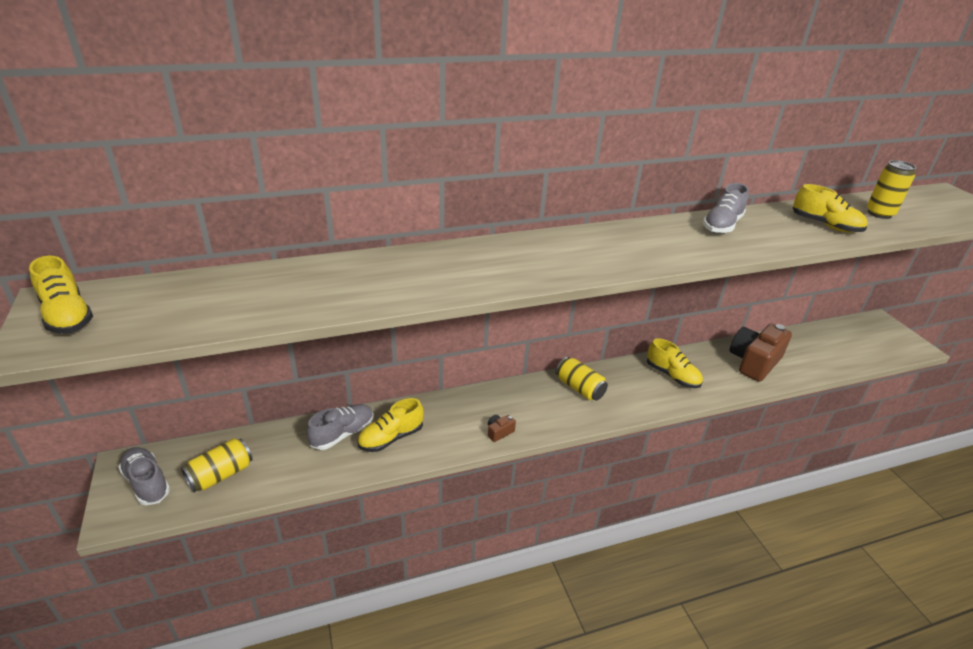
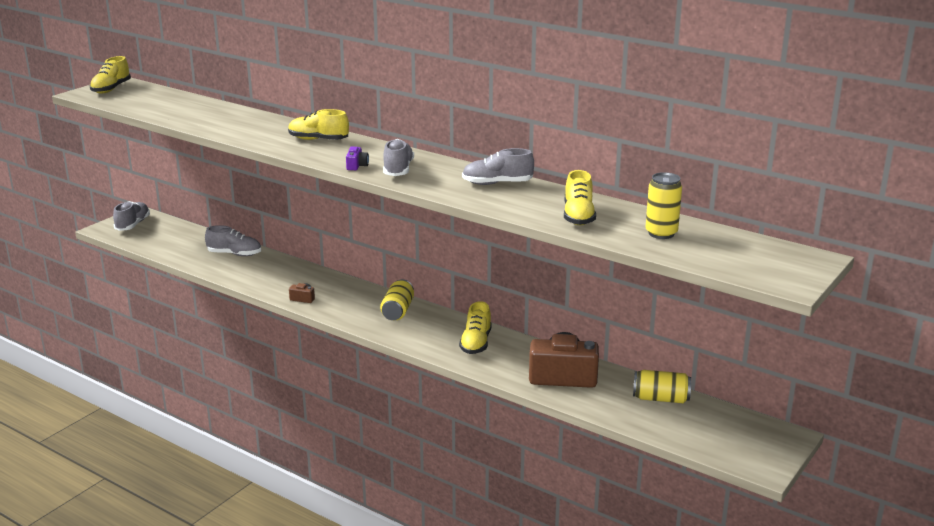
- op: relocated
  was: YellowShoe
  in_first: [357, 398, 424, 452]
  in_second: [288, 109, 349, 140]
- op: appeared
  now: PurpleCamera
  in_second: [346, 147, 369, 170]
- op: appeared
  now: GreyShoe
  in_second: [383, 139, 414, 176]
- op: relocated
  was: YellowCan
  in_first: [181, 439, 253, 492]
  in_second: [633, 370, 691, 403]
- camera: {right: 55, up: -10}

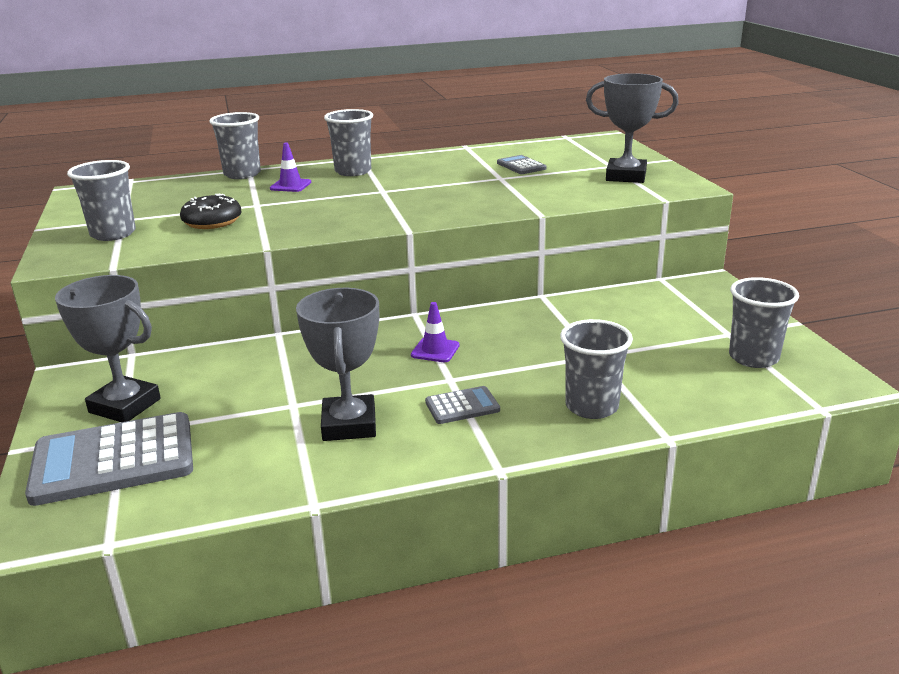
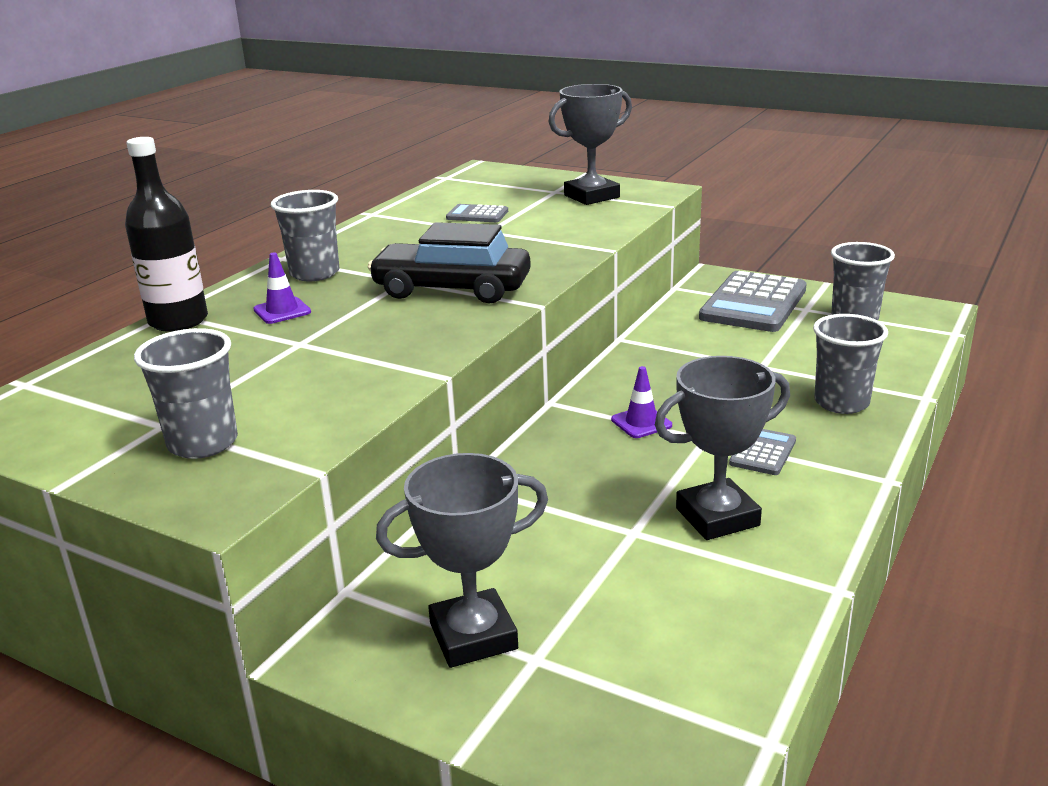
- op: exchanged
  was: GreyCup
  now: BlackBottle
  in_first: [209, 112, 261, 179]
  in_second: [125, 137, 208, 332]
- op: appeared
  now: BlackCar
  in_second: [368, 222, 531, 304]
- op: spun
  was: GreyTrophy
  in_first: [296, 288, 379, 441]
  in_second: [655, 356, 790, 540]
  clockwise: -60
- op: relocated
  was: GreyCalculator
  in_first: [25, 412, 193, 506]
  in_second: [699, 271, 807, 332]
- op: missing
  was: BlackDonut
  in_first: [180, 194, 241, 229]
- camera: {right: -45, up: 0}

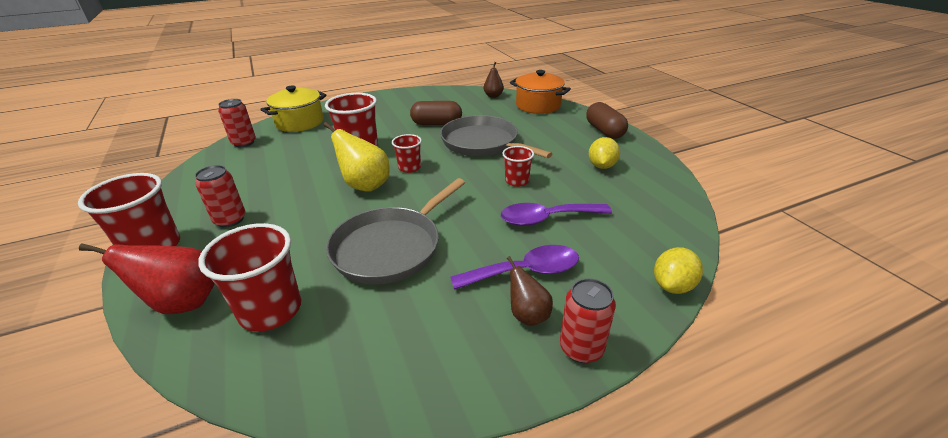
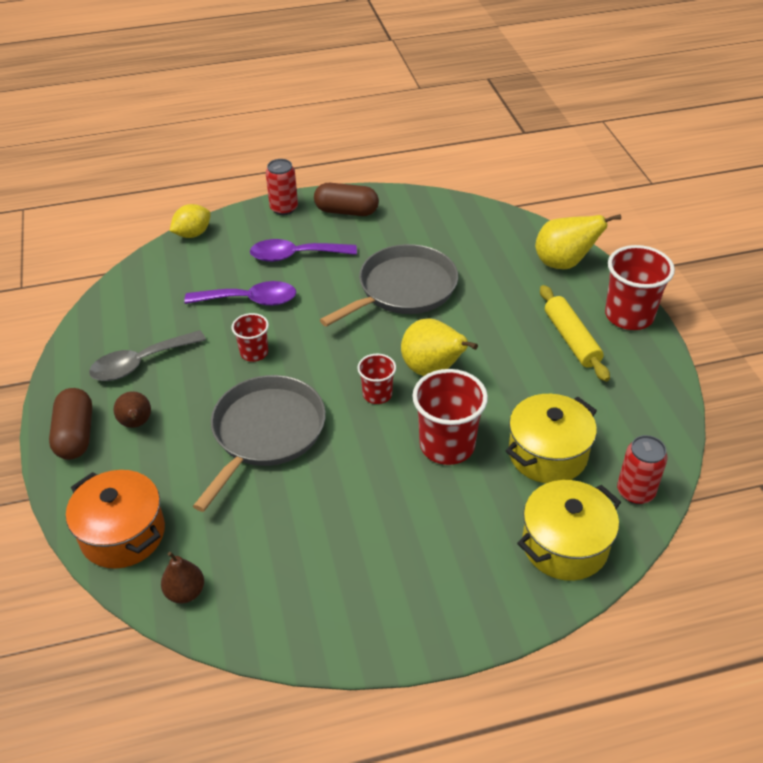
- op: exchanged
  was: YellowLemon
  now: GreySpoon
  in_first: [589, 137, 620, 169]
  in_second: [89, 330, 206, 381]
- op: relocated
  was: BrownPear
  in_first: [507, 256, 553, 326]
  in_second: [114, 391, 151, 428]
- op: spun
  was: GreyPan
  in_first: [440, 115, 552, 158]
  in_second: [193, 375, 326, 512]
  clockwise: -120
- op: relocated
  was: BrownCapsule
  in_first: [410, 101, 462, 125]
  in_second: [314, 183, 379, 216]
- op: appeared
  now: YellowPot
  in_second: [506, 394, 597, 483]
- op: colour
  was: RedPear
  now: YellowPear
  in_first: [79, 243, 215, 314]
  in_second: [535, 214, 621, 269]
- op: exchanged
  was: RedCan
  now: YellowRollingPin
  in_first: [195, 165, 246, 228]
  in_second: [540, 285, 610, 382]
- op: missing
  was: RedCup
  in_first: [198, 223, 301, 331]
- camera: {right: -170, up: 10}

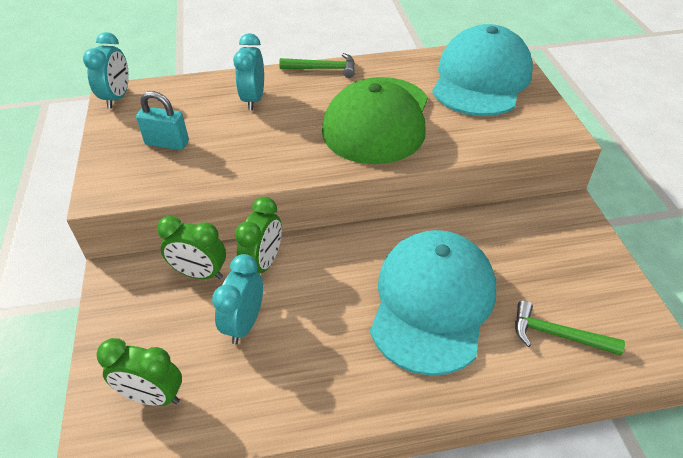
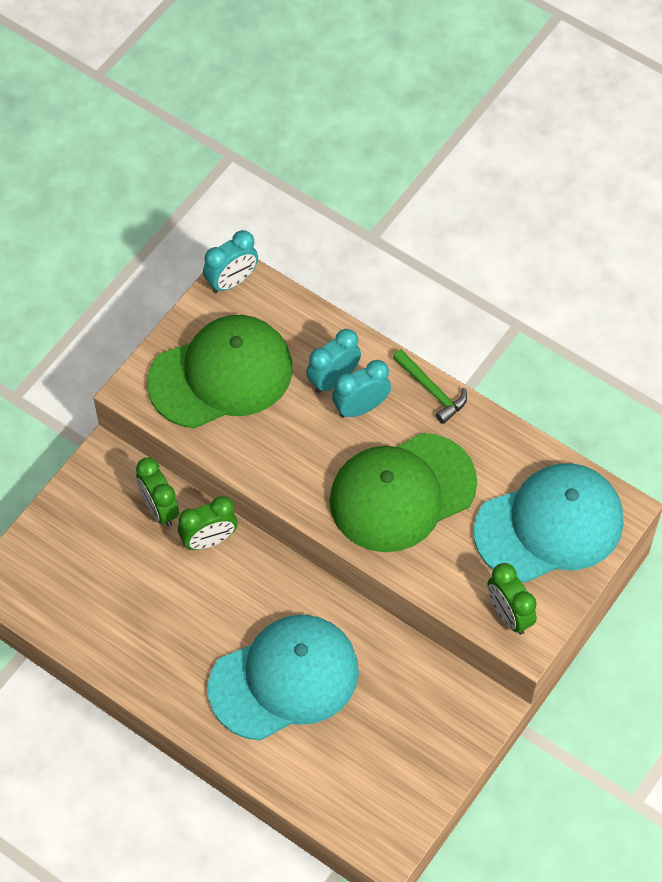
- op: exchanged
  was: TurquoisePadlock
  now: GreenCap
  in_first: [136, 91, 189, 150]
  in_second: [147, 315, 293, 429]
- op: relocated
  was: TurquoiseClock
  in_first: [212, 254, 263, 344]
  in_second: [332, 360, 391, 418]
- op: relocated
  was: GreenClock
  in_first: [96, 338, 182, 406]
  in_second: [487, 563, 537, 635]
- op: missing
  was: GreenHammer
  in_first: [515, 300, 625, 355]
- camera: {right: 45, up: 15}

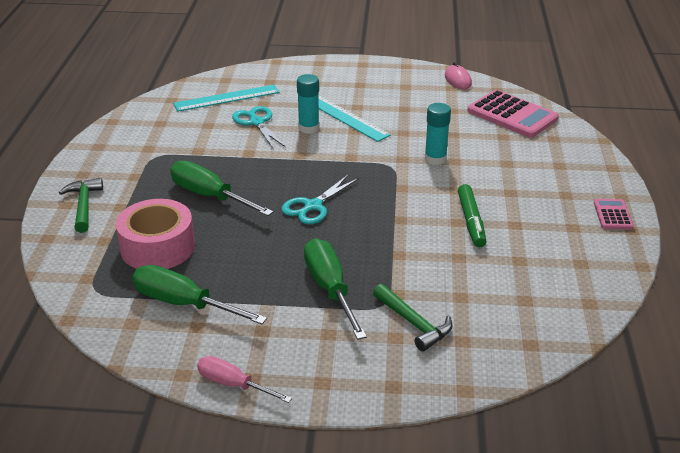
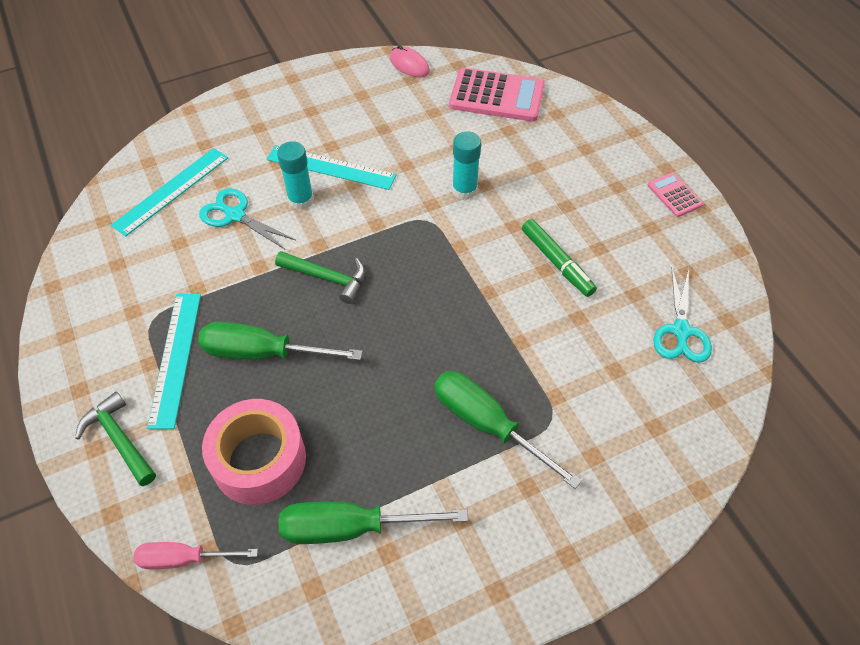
- op: relocated
  was: PinkScrewdriver
  in_first: [197, 356, 292, 403]
  in_second: [134, 542, 258, 569]
- op: appeared
  now: TurquoiseRuler
  in_second: [147, 294, 201, 429]
- op: relocated
  was: GreenHammer
  in_first: [373, 284, 452, 351]
  in_second: [275, 251, 365, 304]
- op: relocated
  was: TurquoiseScissors
  in_first: [282, 175, 359, 224]
  in_second: [653, 267, 712, 363]
- camera: {right: -30, up: 20}

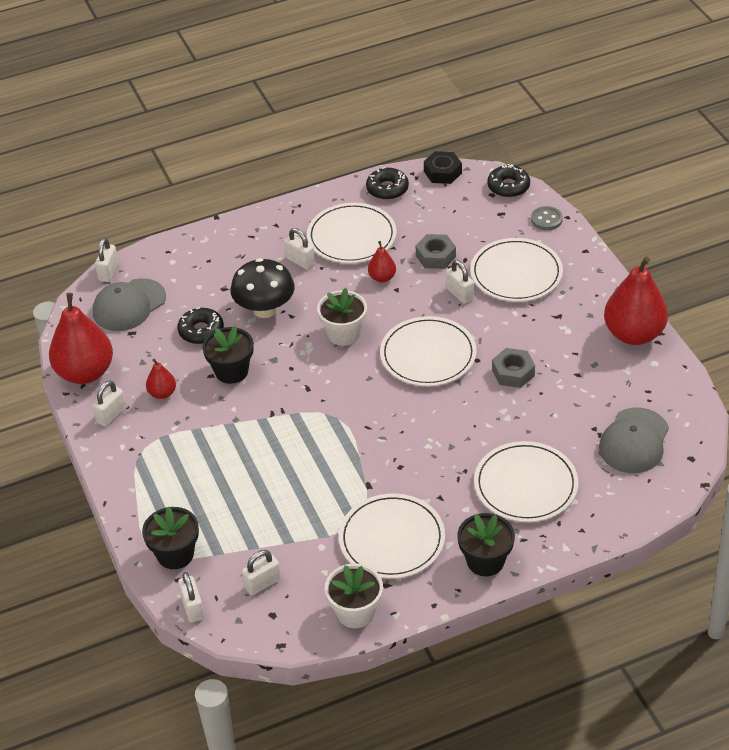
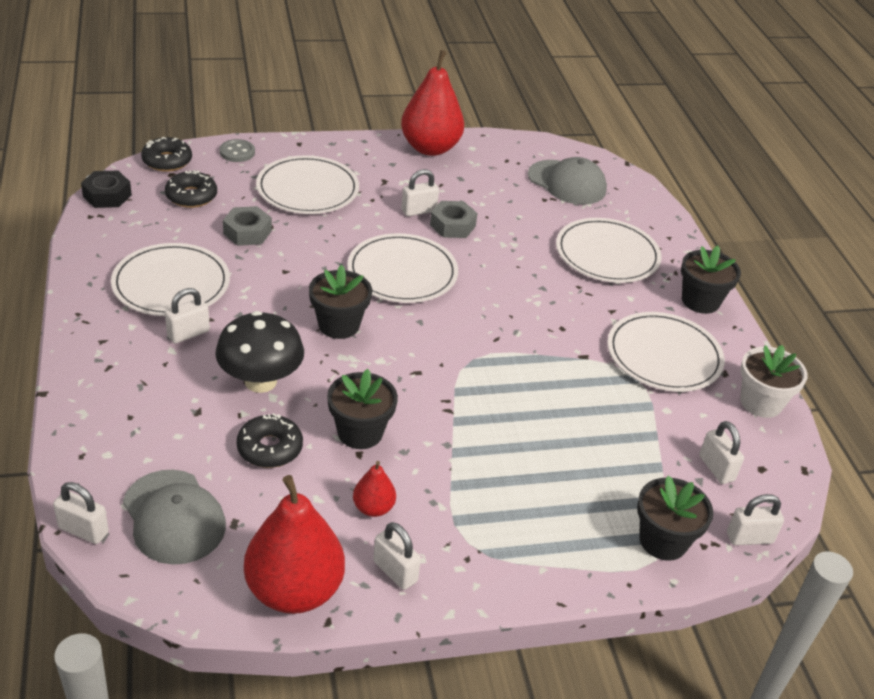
- op: relocated
  was: BlackDonut
  in_first: [366, 167, 409, 200]
  in_second: [165, 170, 217, 208]
- op: colour
  was: WhiteFlowerPot
  now: BlackFlowerPot
  in_first: [317, 288, 367, 346]
  in_second: [309, 265, 372, 339]
- op: relocated
  was: WhitePadlock
  in_first: [446, 260, 474, 304]
  in_second: [401, 169, 439, 216]
- op: missing
  was: RedPear
  in_first: [368, 241, 396, 283]
- camera: {right: -85, up: -5}

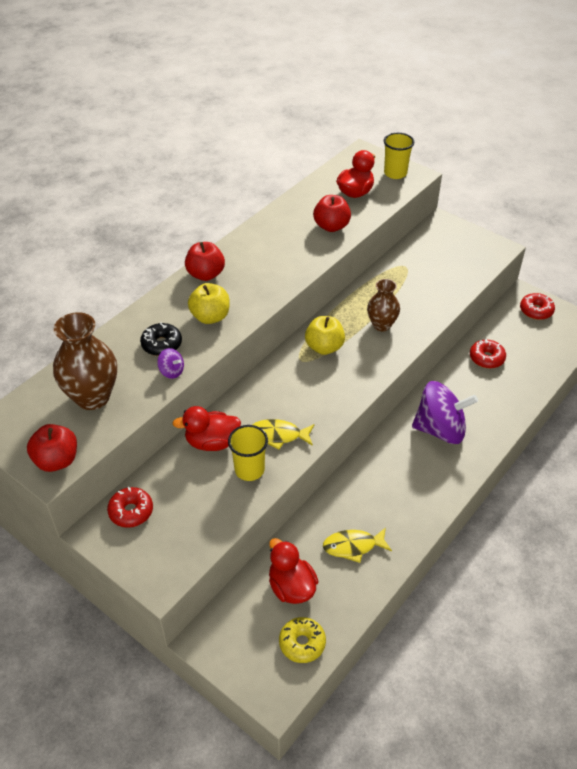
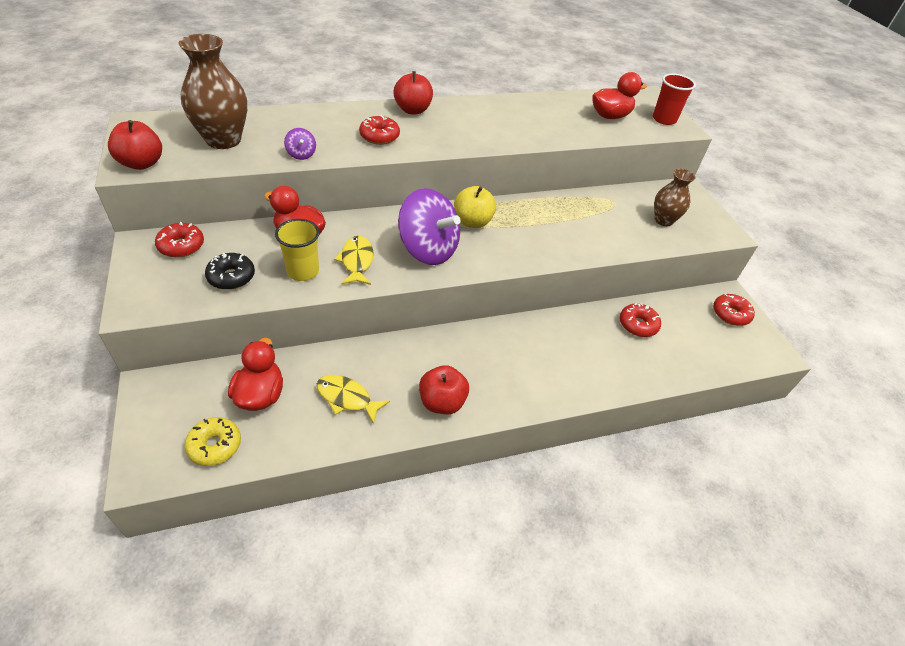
- op: relocated
  was: BlackDonut
  in_first: [140, 322, 182, 356]
  in_second: [205, 253, 255, 290]
- op: spun
  was: YellowFish
  in_first: [252, 419, 315, 450]
  in_second: [334, 236, 374, 285]
  clockwise: 45
- op: exchanged
  was: YellowApple
  now: RedDonut
  in_first: [188, 283, 229, 324]
  in_second: [359, 115, 400, 145]
- op: relocated
  was: PurpleSpinningTop
  in_first: [412, 381, 478, 444]
  in_second: [398, 188, 460, 265]
- op: relocated
  was: RedApple
  in_first: [313, 195, 351, 232]
  in_second: [419, 365, 469, 414]
- op: colour
  was: YellowCup
  now: RedCup
  in_first: [384, 133, 414, 179]
  in_second: [653, 73, 696, 125]
- op: relocated
  was: BrownVase
  in_first: [367, 279, 400, 331]
  in_second: [654, 169, 696, 226]
- camera: {right: 30, up: 0}

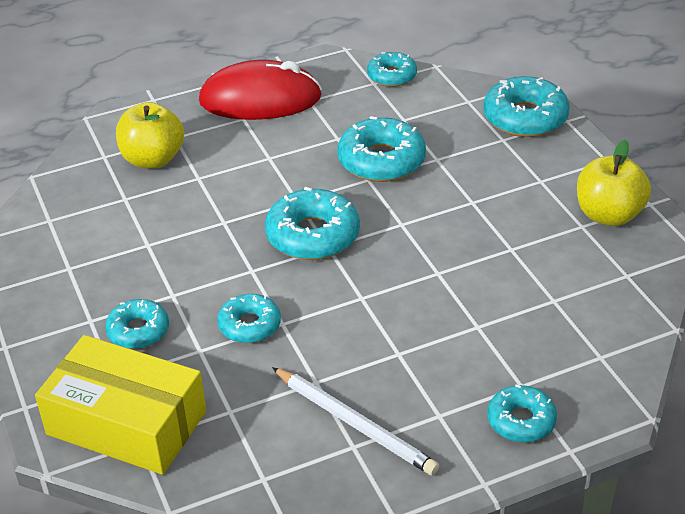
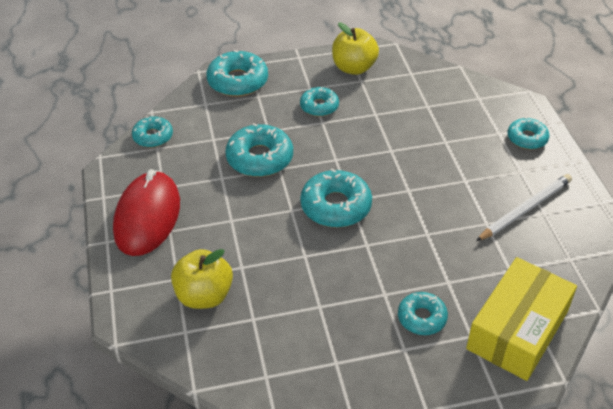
- op: relocated
  was: TurquoiseDonut
  in_first: [217, 294, 281, 343]
  in_second: [300, 87, 339, 117]
- camera: {right: -80, up: 5}

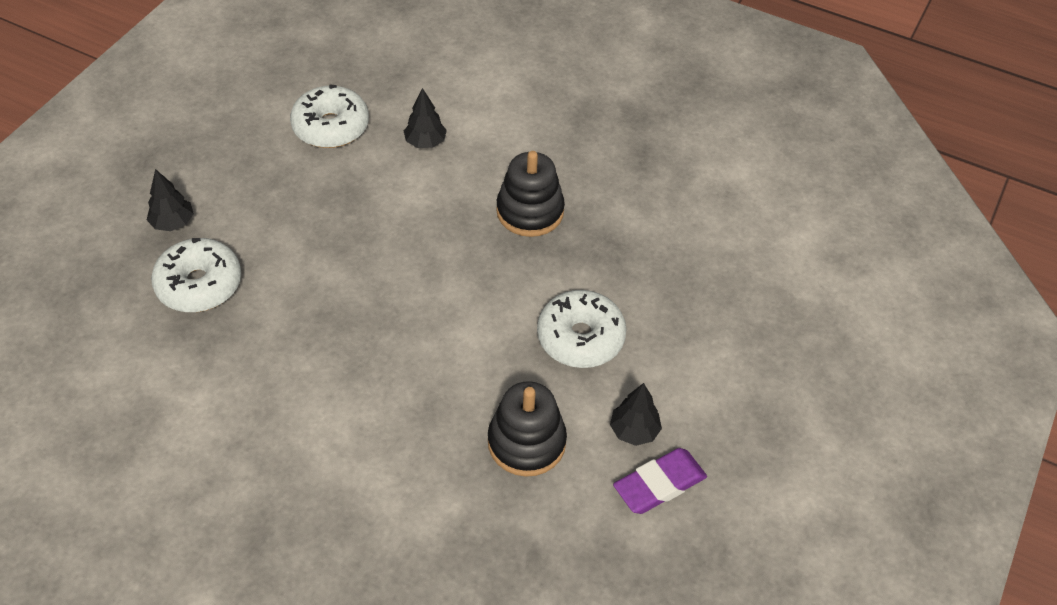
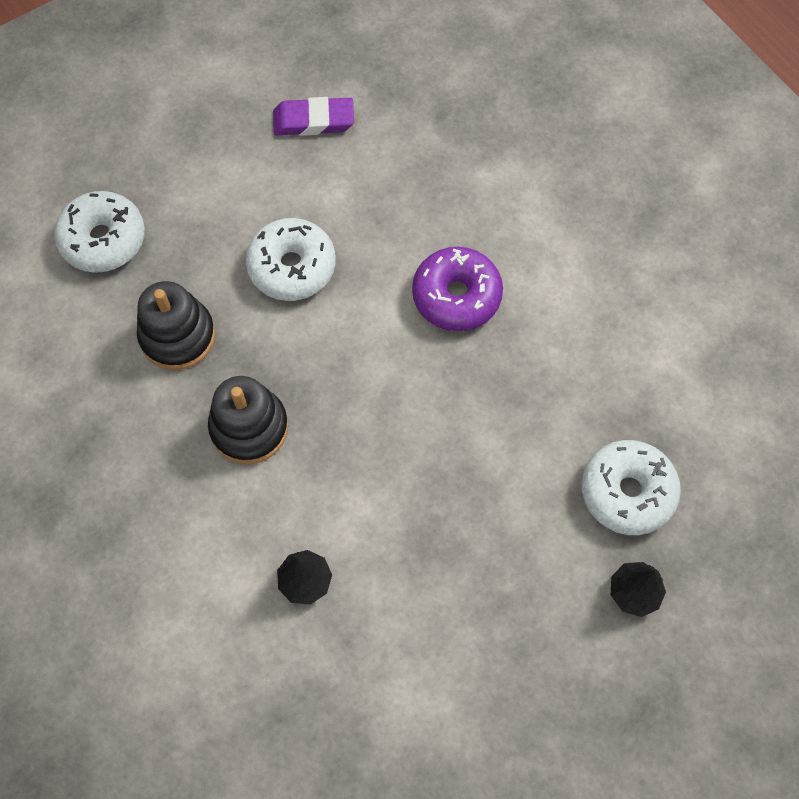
- op: relocated
  was: WhiteDonut
  in_first: [290, 85, 369, 148]
  in_second: [54, 191, 145, 273]
- op: relocated
  was: BlackStackingToy
  in_first: [488, 381, 567, 477]
  in_second: [137, 281, 215, 370]
- op: appeared
  now: PurpleDonut
  in_second: [412, 247, 503, 331]
- op: missing
  was: BlackTree
  in_first: [610, 383, 662, 446]
- camera: {right: -150, up: 15}

